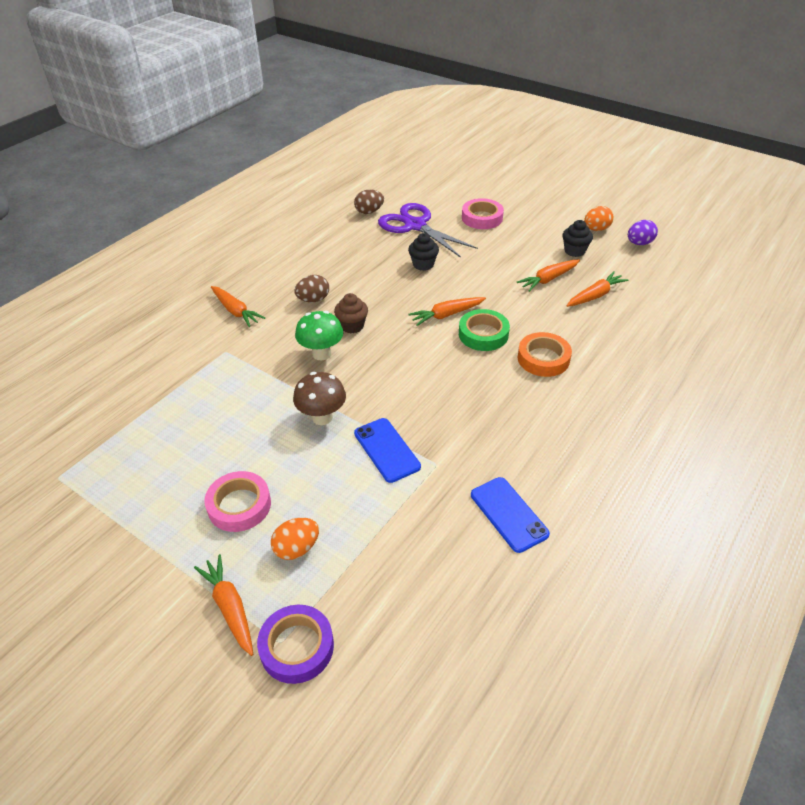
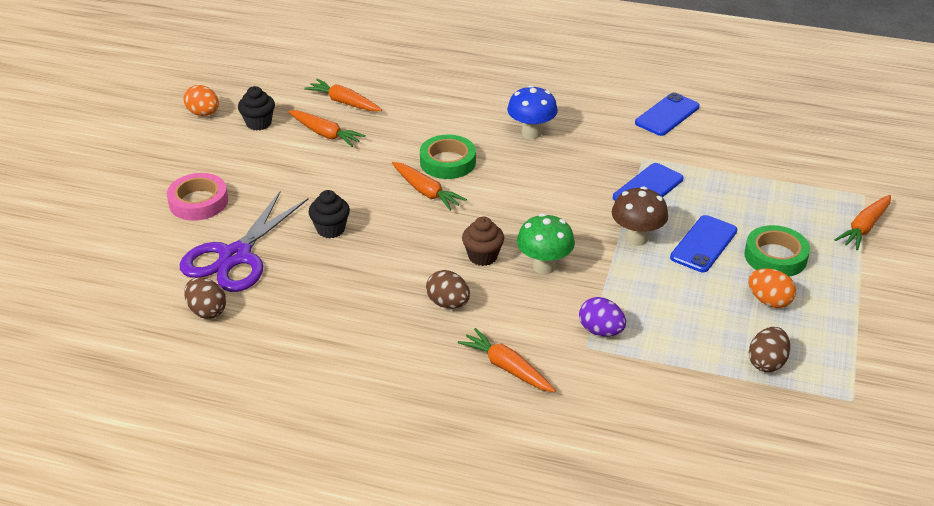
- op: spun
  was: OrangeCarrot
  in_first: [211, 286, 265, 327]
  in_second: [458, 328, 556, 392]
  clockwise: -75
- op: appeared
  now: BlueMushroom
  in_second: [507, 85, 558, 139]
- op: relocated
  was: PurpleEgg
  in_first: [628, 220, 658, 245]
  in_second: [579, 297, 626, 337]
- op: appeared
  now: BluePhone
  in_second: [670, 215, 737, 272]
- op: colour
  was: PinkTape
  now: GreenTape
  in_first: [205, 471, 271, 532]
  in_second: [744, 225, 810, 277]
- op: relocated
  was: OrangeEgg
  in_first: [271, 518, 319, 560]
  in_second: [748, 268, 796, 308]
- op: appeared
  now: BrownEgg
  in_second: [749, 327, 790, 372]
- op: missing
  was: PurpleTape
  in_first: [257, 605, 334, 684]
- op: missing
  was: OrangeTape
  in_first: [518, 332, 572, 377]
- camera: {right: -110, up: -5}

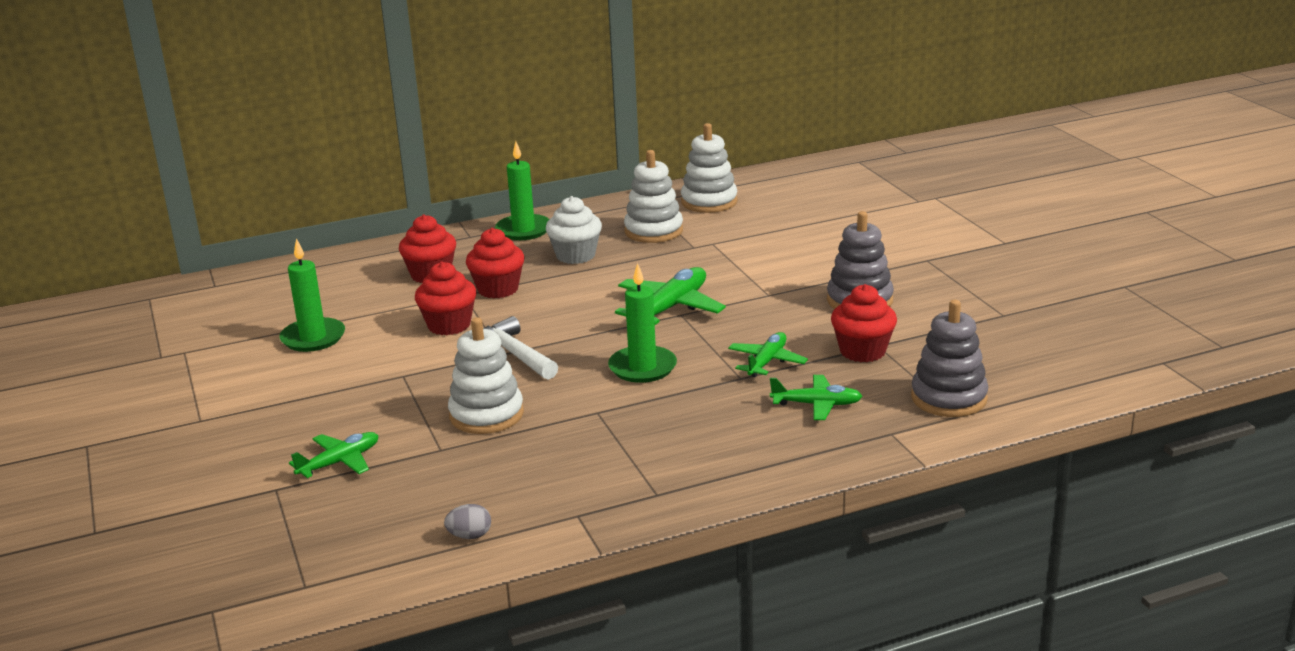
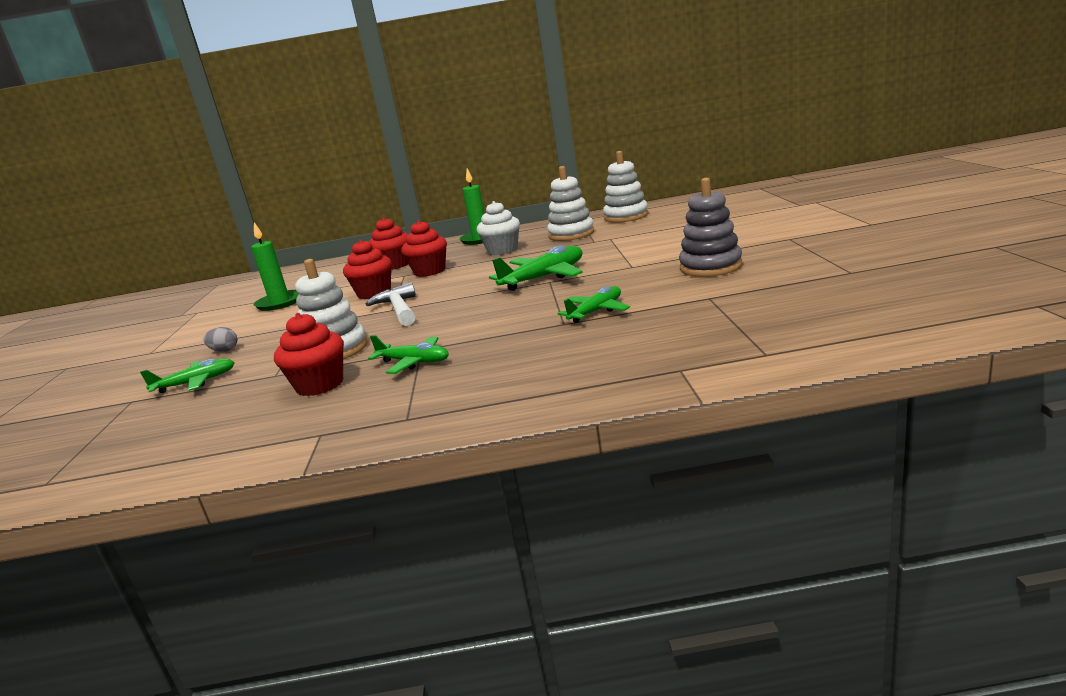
- op: relocated
  was: GreyEgg
  in_first: [444, 504, 491, 539]
  in_second: [203, 327, 237, 352]
- op: relocated
  was: RedCupcake
  in_first: [831, 284, 897, 362]
  in_second: [274, 313, 344, 396]
- op: relocated
  was: GreenPlane
  in_first: [770, 375, 862, 420]
  in_second: [368, 335, 449, 374]
- op: missing
  was: GreenCandle
  in_first: [608, 263, 677, 383]
- op: missing
  was: GreyStackingToy
  in_first: [911, 300, 988, 417]
- camera: {right: 20, up: -5}

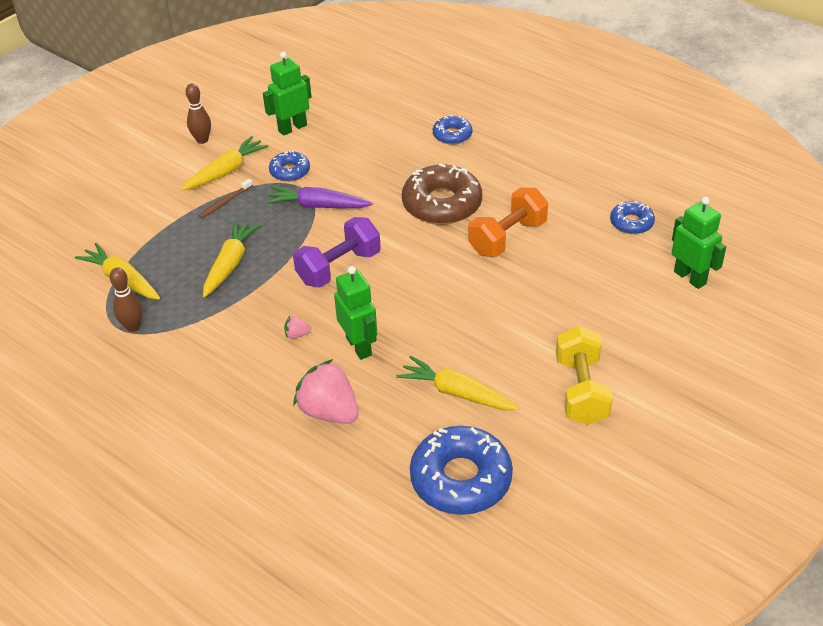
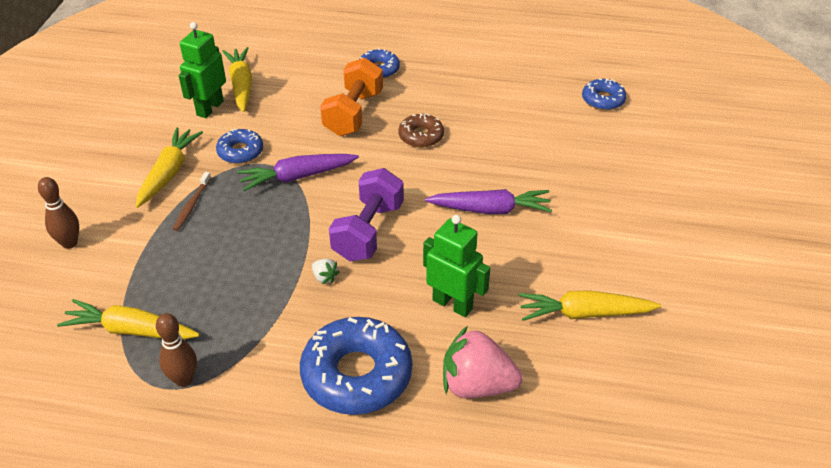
- op: relocated
  was: BrownBowlingPin
  in_first: [185, 83, 211, 144]
  in_second: [38, 177, 79, 249]
- op: relocated
  was: YellowCarrot
  in_first: [203, 220, 260, 297]
  in_second: [222, 47, 252, 112]
- op: relocated
  was: BlueDonut
  in_first: [410, 426, 513, 515]
  in_second: [300, 317, 412, 415]
- op: appeared
  now: WhiteStrawberry
  in_second: [312, 259, 339, 284]
- op: relocated
  was: OrangeDumbbell
  in_first: [468, 188, 548, 257]
  in_second: [320, 58, 383, 136]
- op: size
  was: BrownDonut
  in_first: [402, 163, 482, 225]
  in_second: [399, 113, 444, 148]
  ratio: 0.53
- op: appeared
  now: PurpleCarrot
  in_second: [425, 189, 552, 214]
- op: missing
  was: PinkStrawberry
  in_first: [284, 316, 311, 339]
- op: missing
  was: YellowDumbbell
  in_first: [556, 326, 613, 425]
- op: missing
  was: GreenRobot
  in_first: [672, 197, 726, 289]
- camera: {right: -30, up: 0}

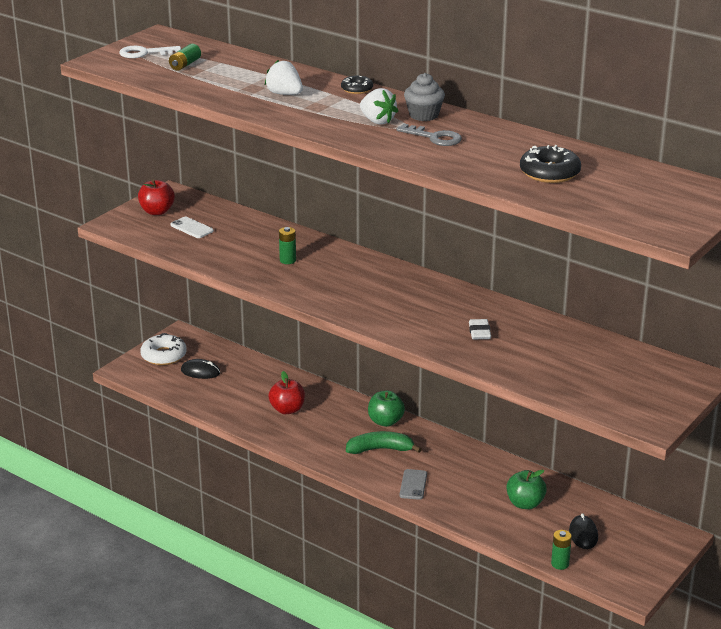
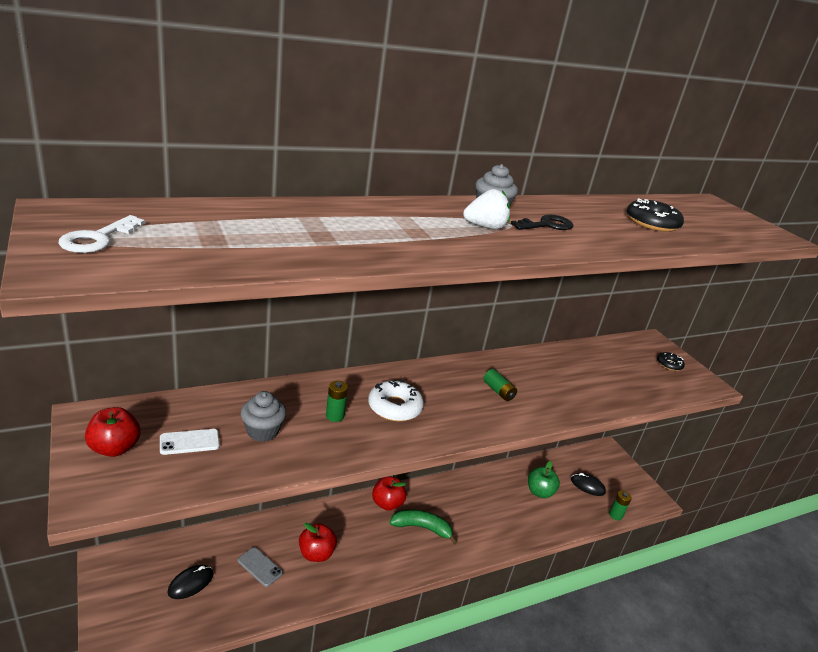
- op: relocated
  was: GreyPhone
  in_first: [400, 469, 427, 500]
  in_second: [238, 547, 283, 587]
- op: appeared
  now: GreyCupcake
  in_second: [241, 391, 286, 442]
- op: relocated
  was: WhiteDonut
  in_first: [140, 333, 187, 365]
  in_second: [368, 379, 424, 422]
- op: colour
  was: GreenApple
  now: RedApple
  in_first: [368, 391, 405, 427]
  in_second: [372, 476, 406, 511]
- op: spun
  was: GreenBanana
  in_first: [346, 431, 422, 454]
  in_second: [389, 509, 458, 545]
  clockwise: 75
- op: relocated
  was: GreenBattery
  in_first: [169, 44, 201, 71]
  in_second: [483, 369, 517, 401]
- op: colour
  was: GreyKey
  now: BlackKey
  in_first: [396, 124, 462, 146]
  in_second: [511, 214, 573, 230]
- op: relocated
  was: BlackDonut
  in_first: [341, 76, 373, 94]
  in_second: [657, 352, 685, 371]
- op: missing
  was: WhiteStrawberry
  in_first: [265, 60, 303, 95]
- op: missing
  was: WhiteEraser
  in_first: [469, 319, 491, 339]
- camera: {right: -65, up: 0}

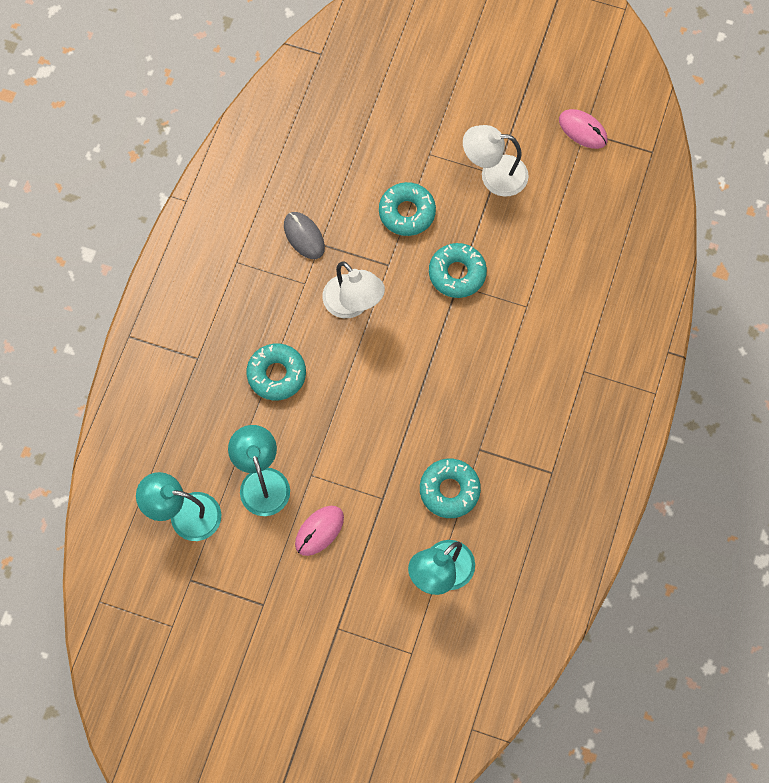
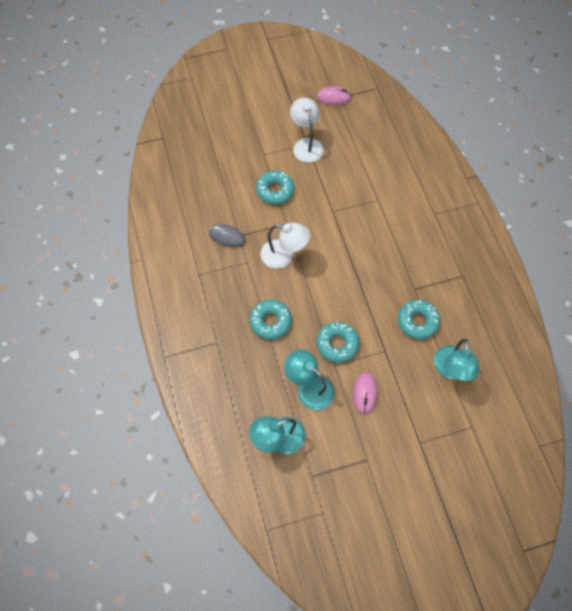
- op: spun
  was: WhiteLamp
  in_first: [463, 125, 529, 197]
  in_second: [290, 98, 324, 163]
  clockwise: 105
- op: relocated
  was: TurquoiseDonut
  in_first: [429, 243, 487, 298]
  in_second: [317, 322, 359, 363]
- camera: {right: -35, up: -5}

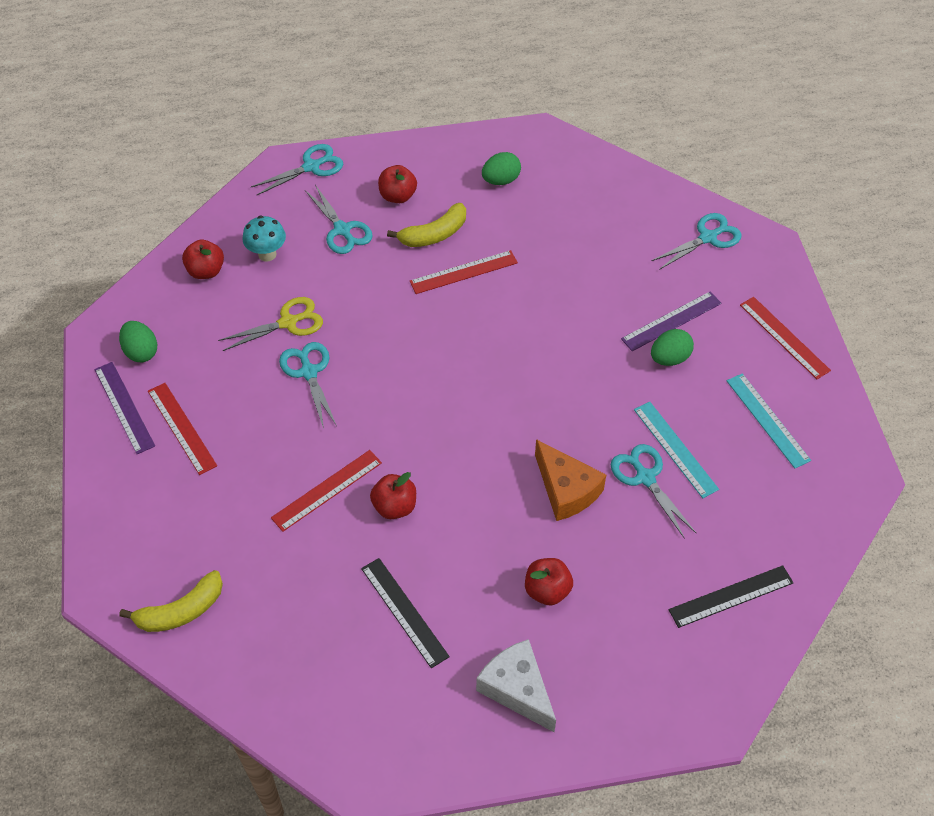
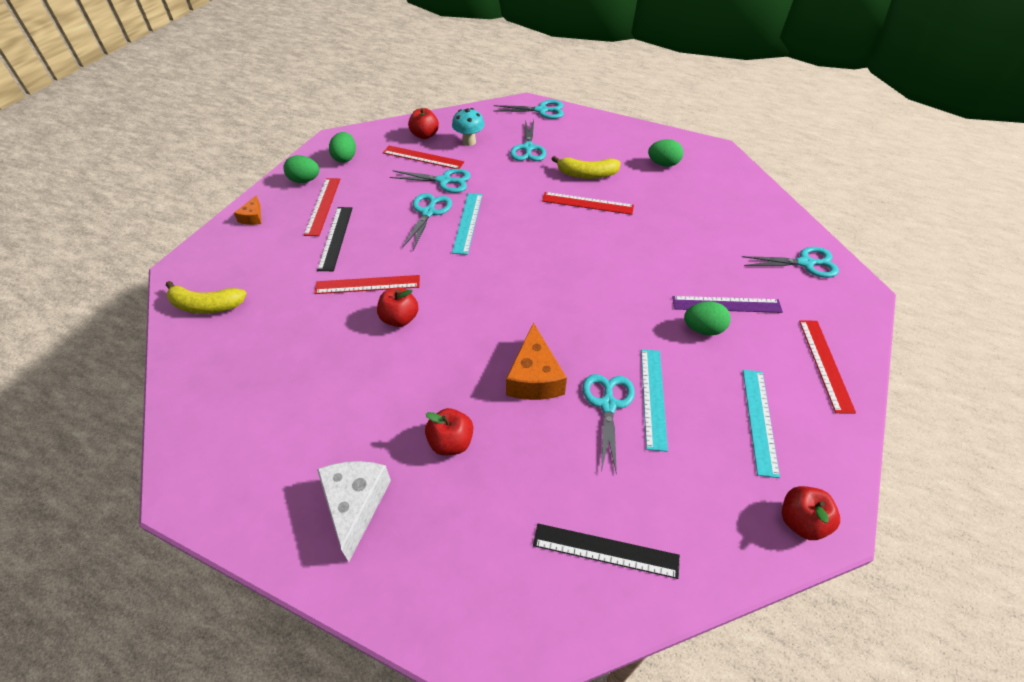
- op: appeared
  now: OrangeCheese
  in_second: [234, 195, 261, 225]
- op: exchanged
  was: PurpleRuler
  now: GreenEgg
  in_first: [94, 362, 155, 454]
  in_second: [283, 155, 320, 183]
- op: relocated
  was: BlackRuler
  in_first: [361, 558, 450, 668]
  in_second: [317, 207, 352, 271]
- op: appeared
  now: RedRuler
  in_second: [383, 146, 464, 169]
- op: colour
  was: YellowScissors
  now: TurquoiseScissors
  in_first: [218, 297, 323, 351]
  in_second: [390, 169, 471, 193]
- op: appeared
  now: TurquoiseRuler
  in_second: [452, 193, 483, 255]
- op: relocated
  was: RedApple
  in_first: [378, 165, 417, 203]
  in_second: [782, 486, 840, 540]
- camera: {right: 35, up: -5}

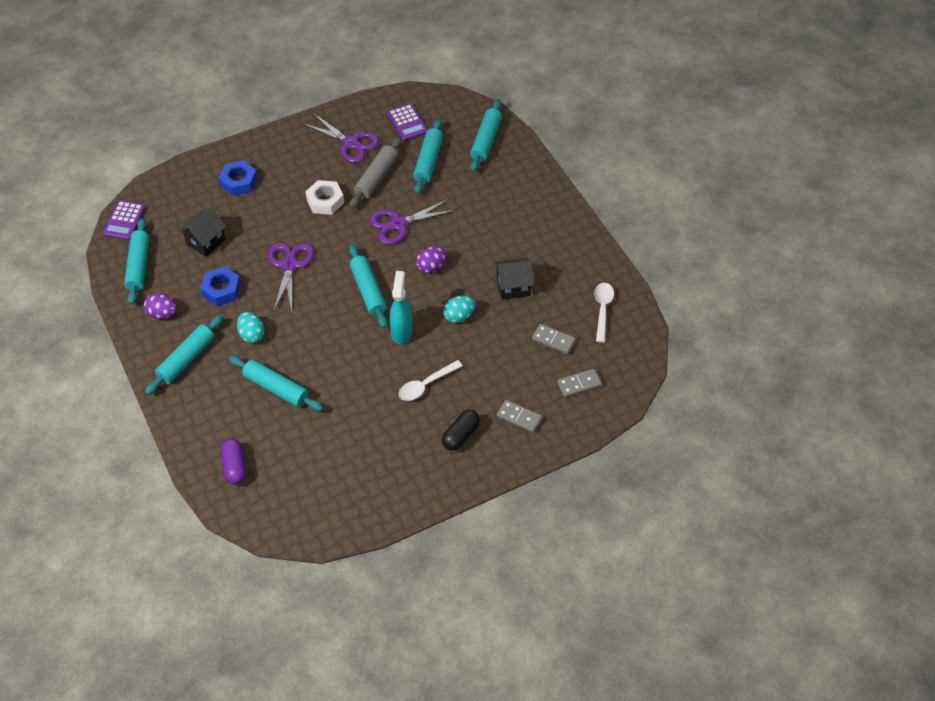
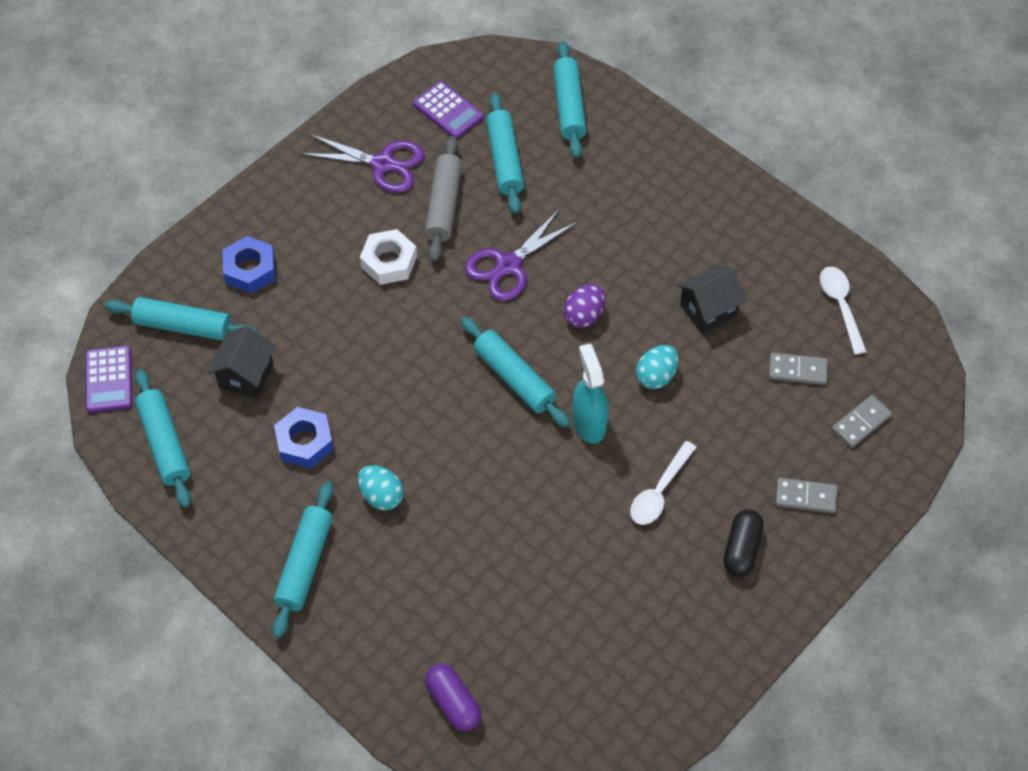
- op: relocated
  was: TurquoiseRollingPin
  in_first: [229, 356, 323, 411]
  in_second: [105, 297, 258, 341]
- op: missing
  was: PurpleEgg
  in_first: [143, 293, 177, 319]
- op: missing
  was: PurpleScissors
  in_first: [268, 243, 314, 311]
- camera: {right: -20, up: 5}

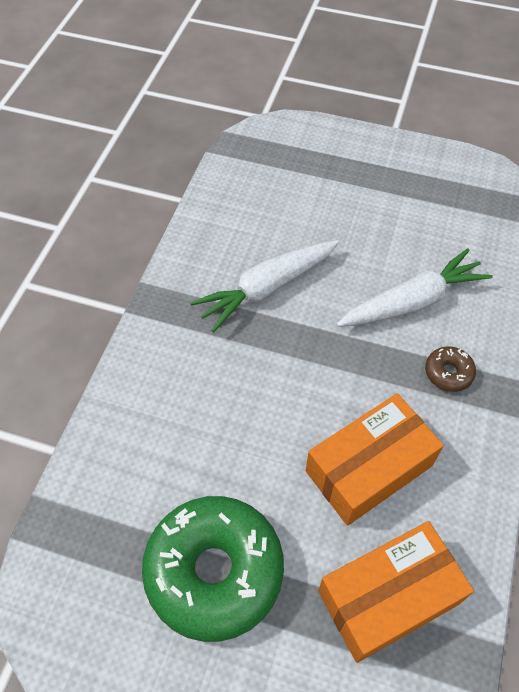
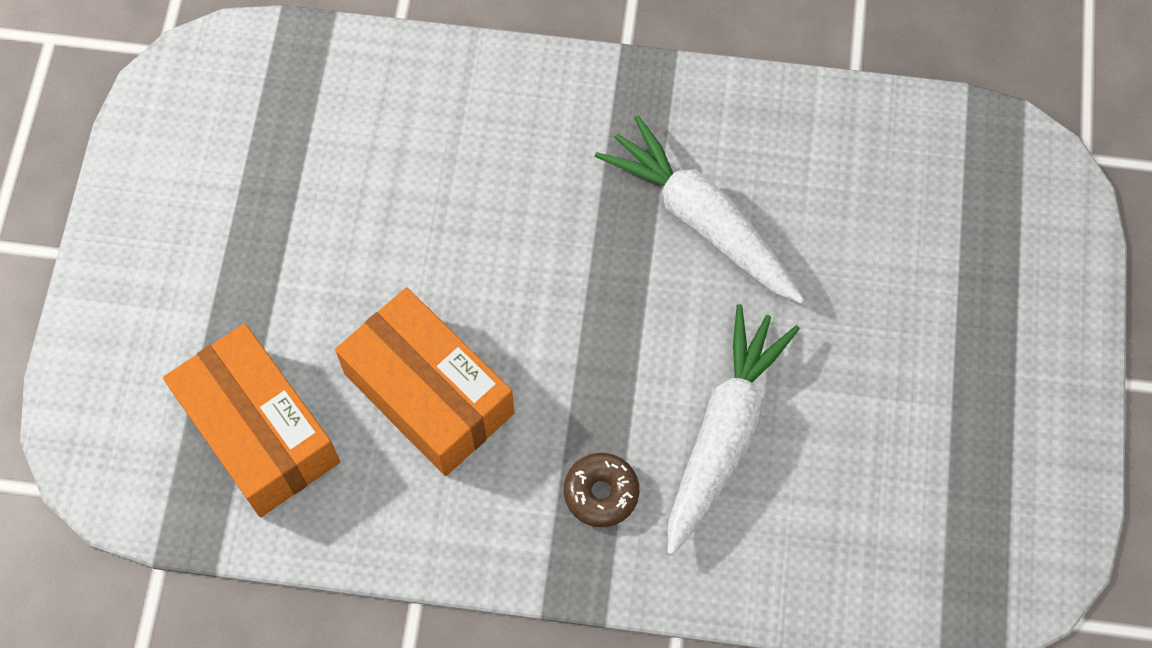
- op: spun
  was: WhiteCarrot
  in_first: [337, 248, 493, 327]
  in_second: [667, 304, 800, 556]
  clockwise: -120
- op: missing
  was: GreenDonut
  in_first: [142, 496, 284, 642]
- camera: {right: 80, up: 10}

